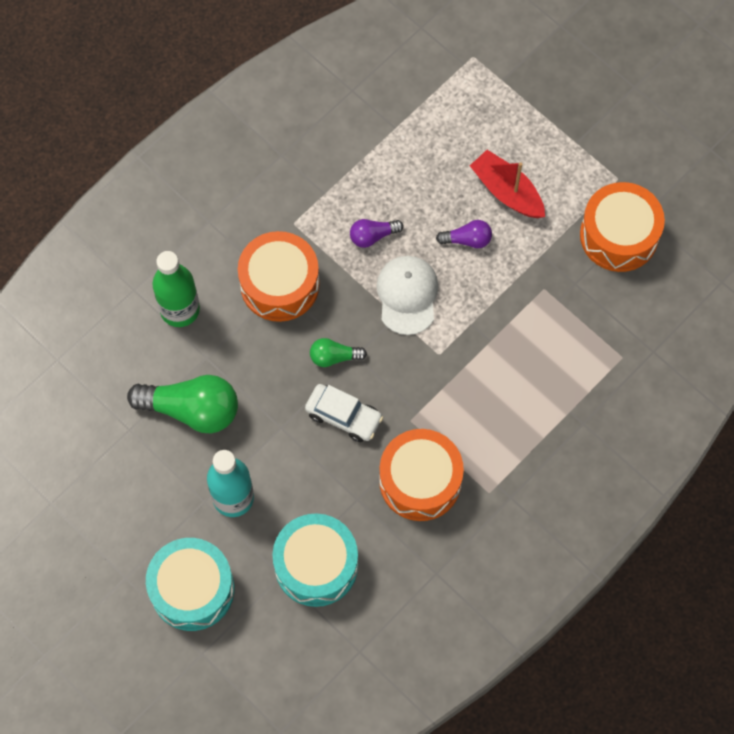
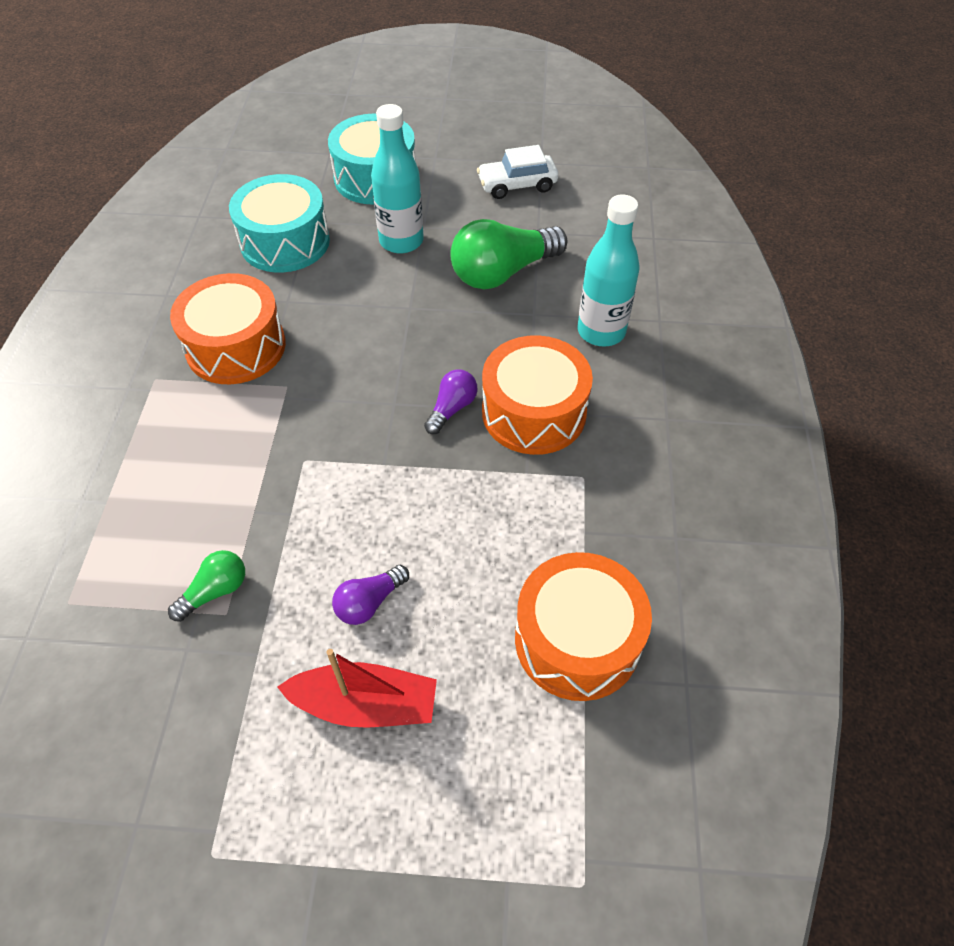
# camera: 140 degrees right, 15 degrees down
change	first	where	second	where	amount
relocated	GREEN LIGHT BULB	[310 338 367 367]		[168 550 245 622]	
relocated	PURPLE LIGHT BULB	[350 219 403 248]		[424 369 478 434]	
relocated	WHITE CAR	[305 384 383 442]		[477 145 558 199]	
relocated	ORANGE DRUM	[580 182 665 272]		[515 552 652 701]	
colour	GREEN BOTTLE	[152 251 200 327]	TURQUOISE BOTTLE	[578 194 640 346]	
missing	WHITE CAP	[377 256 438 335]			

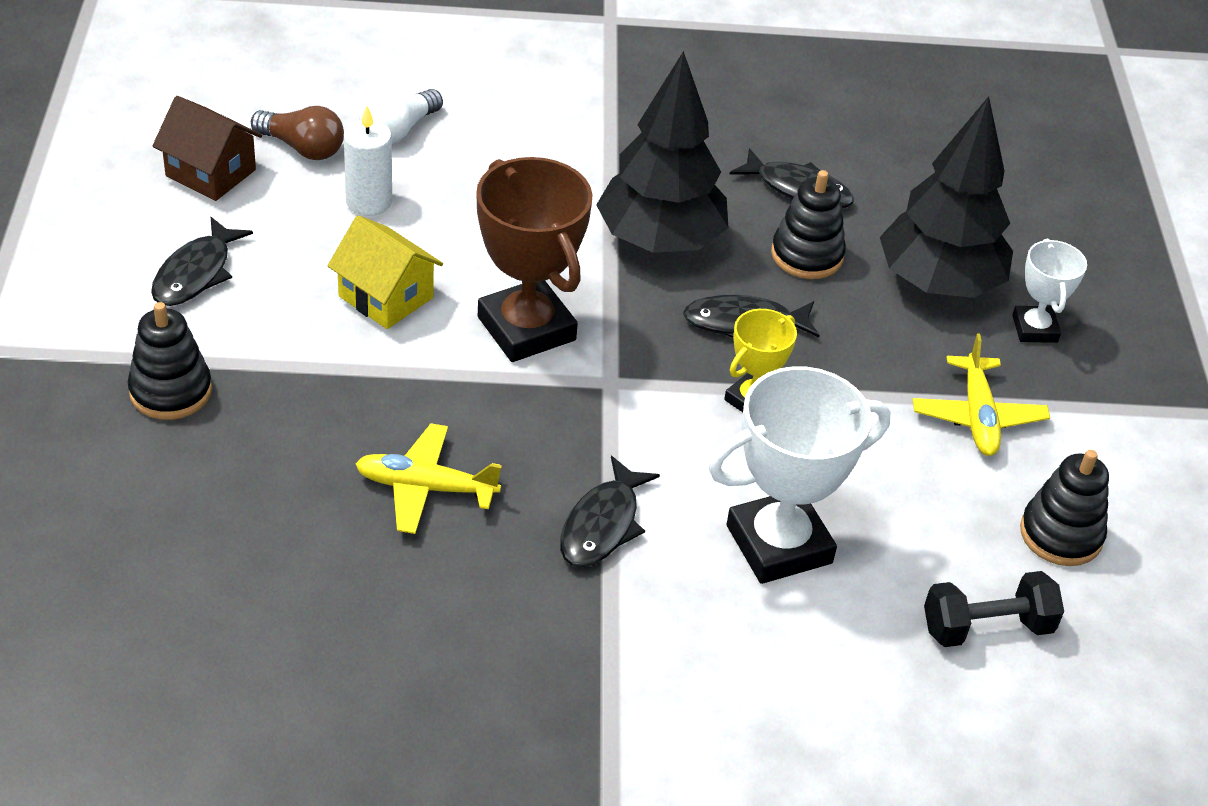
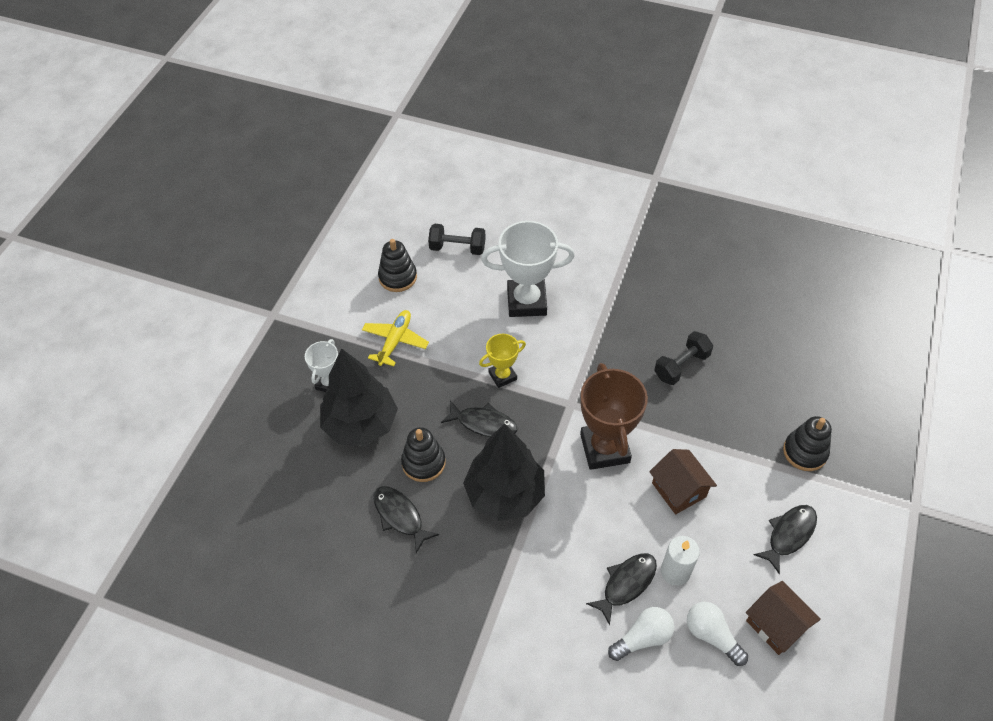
# camera: 155 degrees left, 10 degrees up
change	first	where	second	where	amount
relocated	BLACK FISH	[560 456 660 567]		[586 553 657 625]	
colour	YELLOW HOUSE	[328 215 443 329]	BROWN HOUSE	[649 449 717 514]	
exchanged	YELLOW PLANE	[356 423 502 534]	BLACK DUMBBELL	[654 331 713 385]	
colour	BROWN LIGHT BULB	[251 106 344 160]	WHITE LIGHT BULB	[687 602 748 666]	

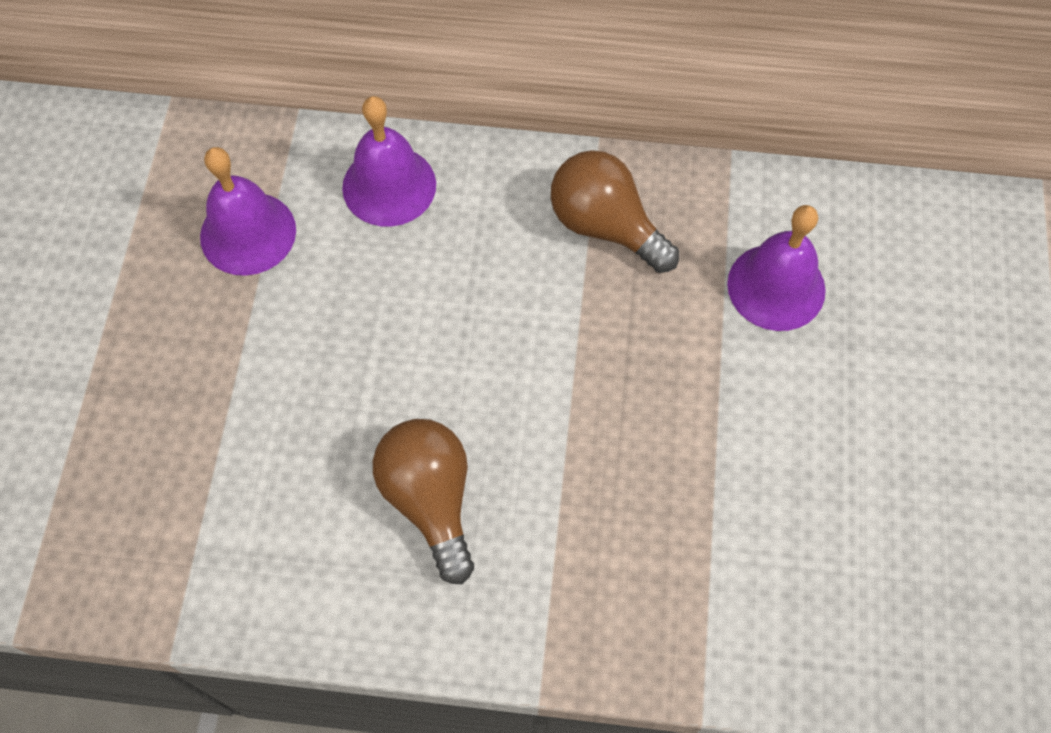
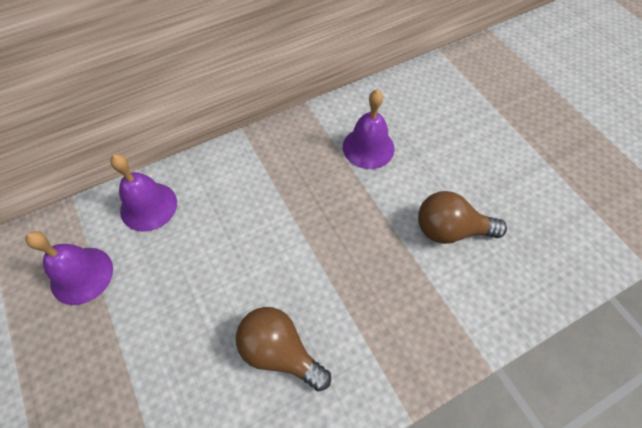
# camera: 35 degrees left, 5 degrees down
change	first	where	second	where	amount
relocated	BROWN LIGHT BULB	[551 150 679 273]		[418 191 507 244]	

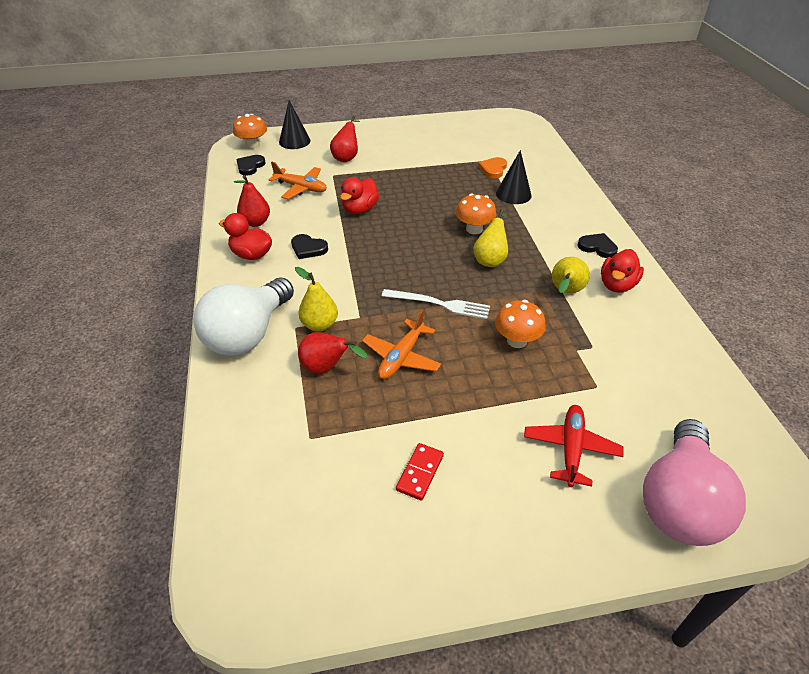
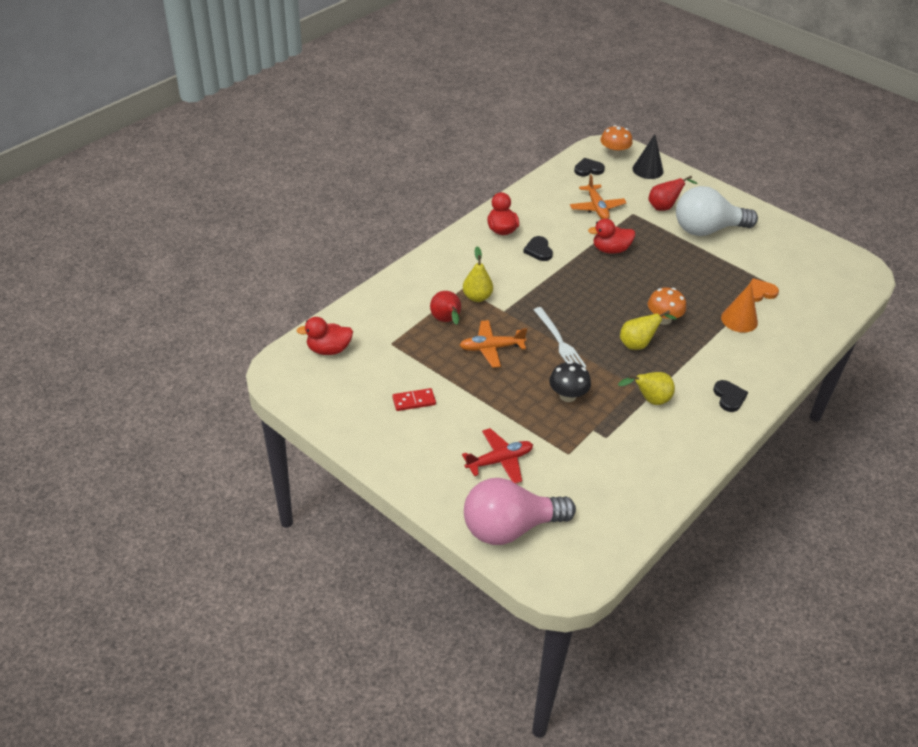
# camera: 50 degrees right, 0 degrees up
change	first	where	second	where	amount
relocated	RED DUCK	[601 249 644 293]		[297 317 353 355]	
colour	ORANGE MUSHROOM	[495 300 546 348]	BLACK MUSHROOM	[549 361 591 402]	
relocated	WHITE LIGHT BULB	[193 278 294 356]		[676 186 758 236]	
colour	BLACK CONE	[496 150 532 204]	ORANGE CONE	[721 283 758 333]	
missing	RED PEAR	[234 175 270 227]			

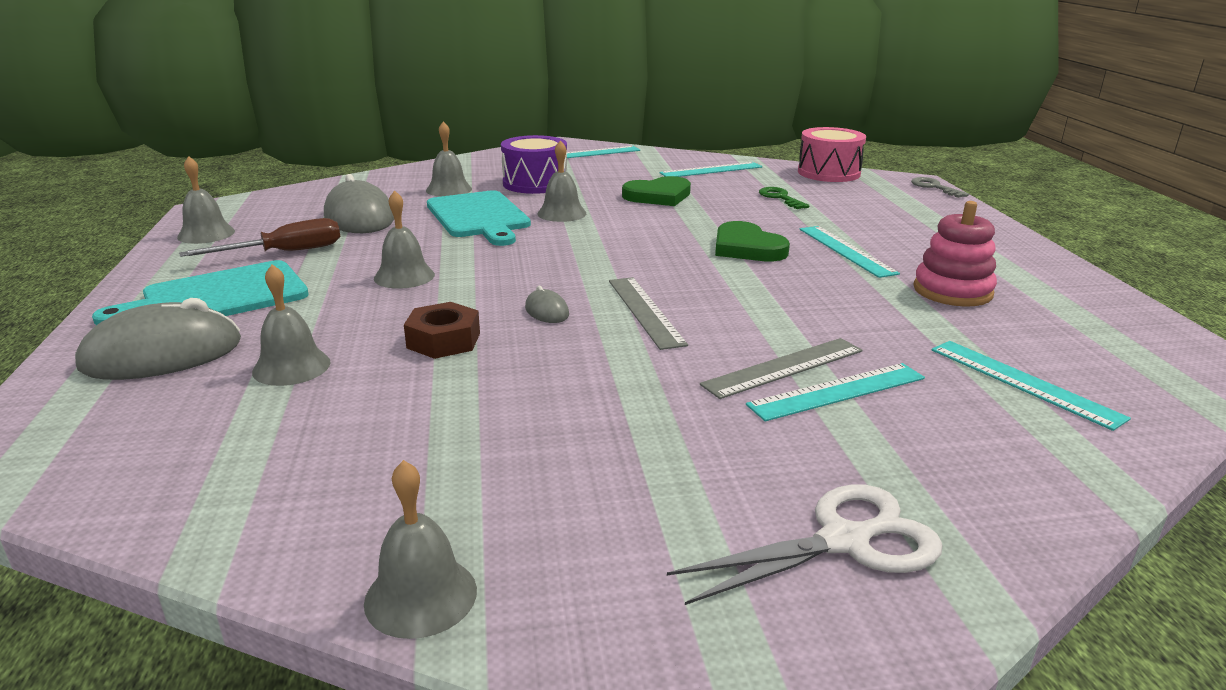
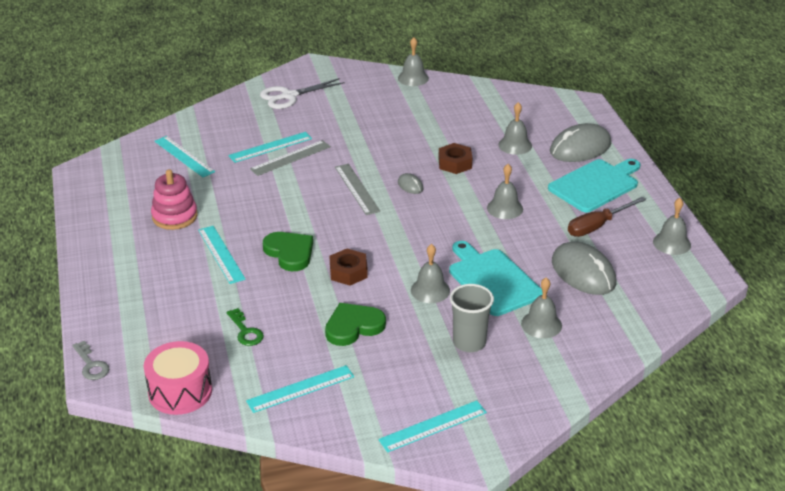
# camera: 175 degrees right, 10 degrees up
change	first	where	second	where	amount
appeared			BROWN NUT	[330 248 368 286]	
exchanged	PURPLE DRUM	[501 135 567 194]	GREY CUP	[450 284 494 352]	

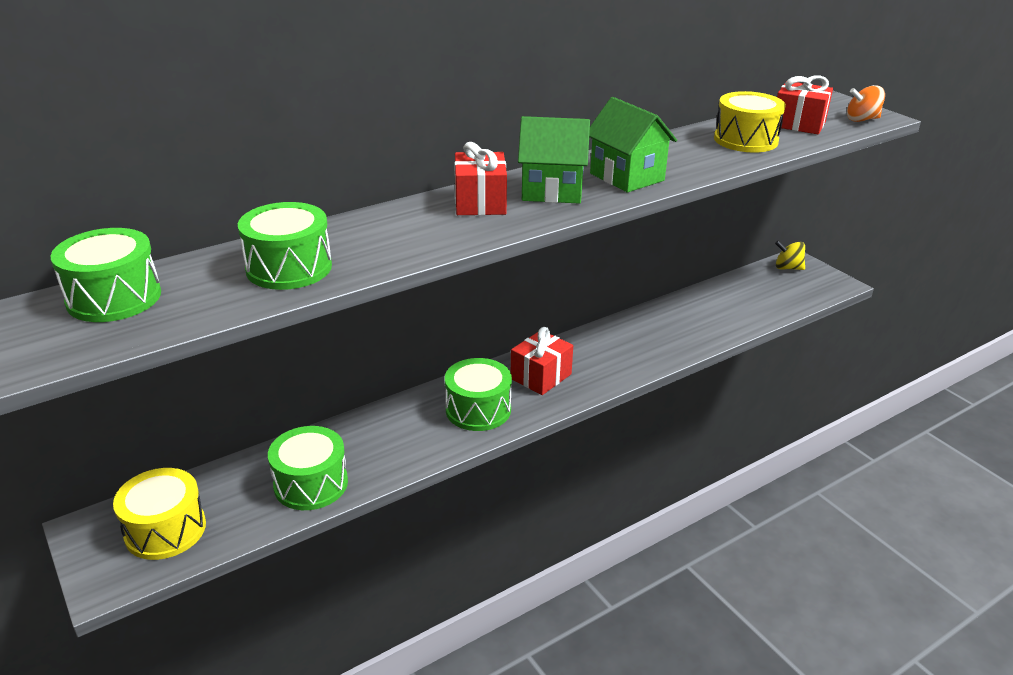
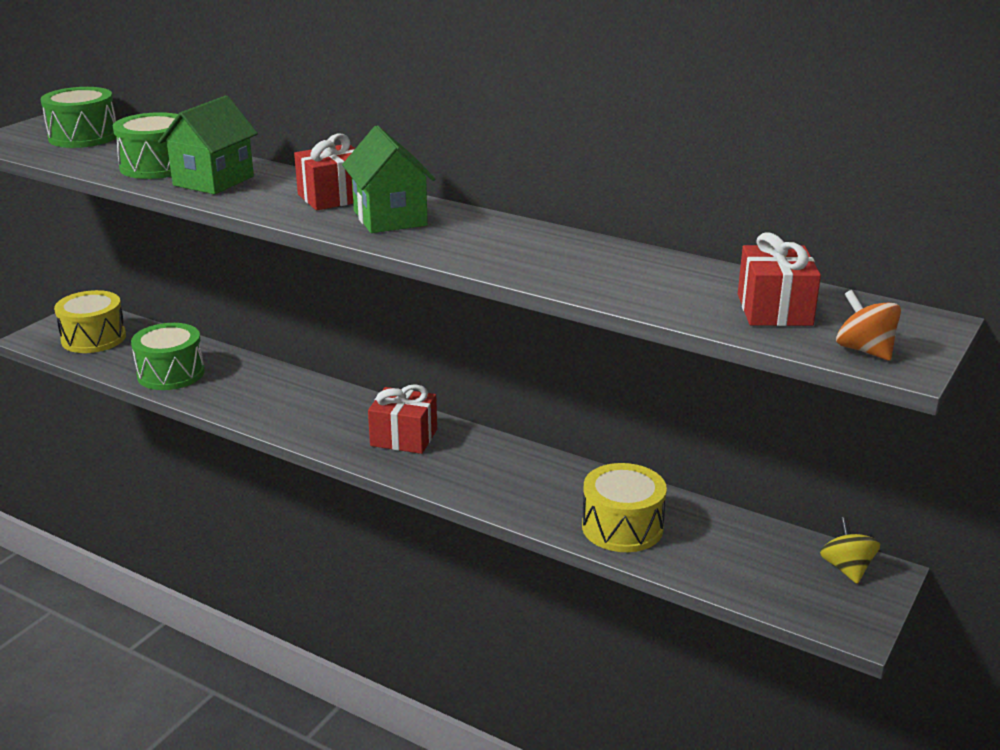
# camera: 65 degrees right, 5 degrees down
change	first	where	second	where	amount
relocated	GREEN HOUSE	[589 97 677 193]		[158 95 258 195]	
relocated	YELLOW DRUM	[714 91 786 153]		[582 463 667 552]	
missing	GREEN DRUM	[445 358 512 431]			

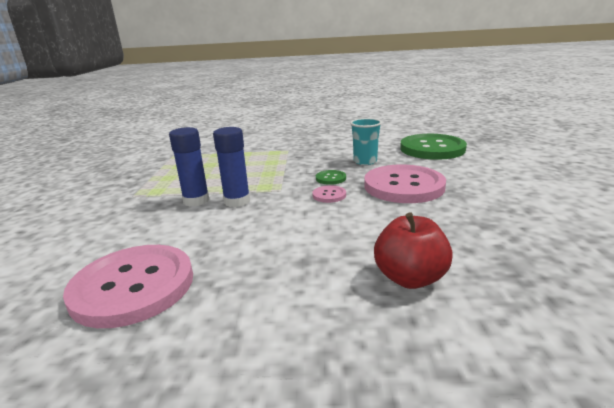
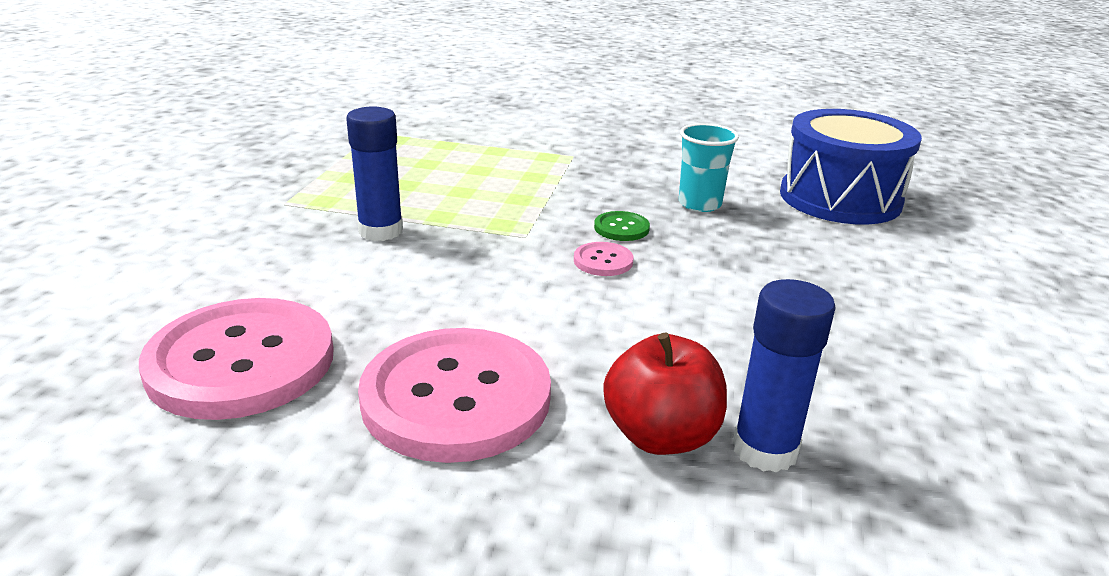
# camera: 10 degrees right, 5 degrees up
change	first	where	second	where	amount
relocated	PINK BUTTON	[364 164 446 203]		[358 328 551 463]	
relocated	BLUE GLUE STICK	[213 127 250 207]		[733 279 836 473]	
exchanged	GREEN BUTTON	[400 134 467 160]	BLUE DRUM	[780 109 922 225]	

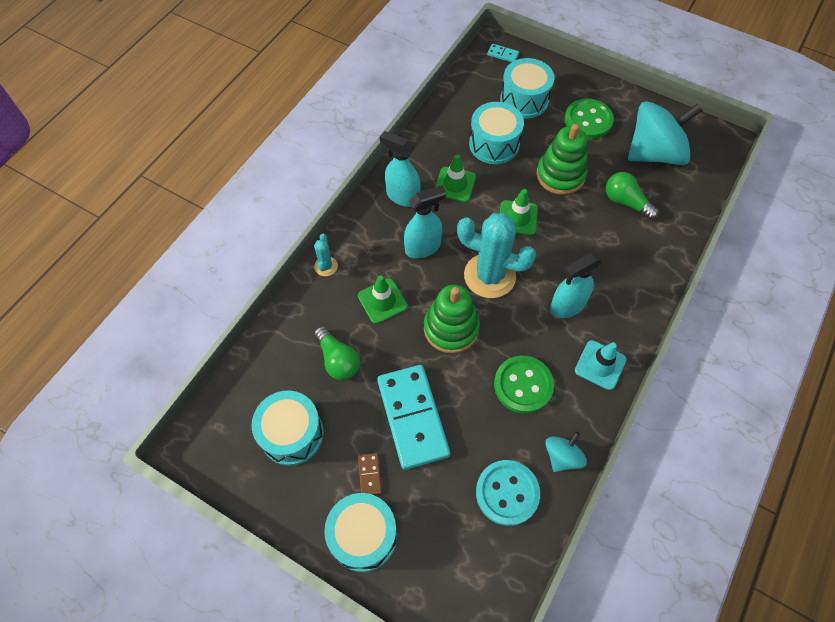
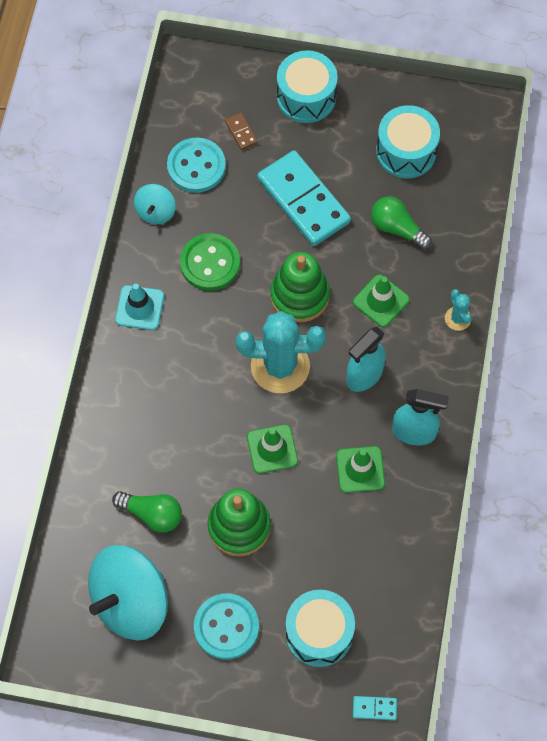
# camera: 160 degrees right, 5 degrees up
change	first	where	second	where	amount
colour	GREEN BUTTON	[564 99 614 139]	TURQUOISE BUTTON	[194 593 259 660]	
relocated	BROWN DOMINO	[358 453 382 495]		[225 112 258 150]	
missing	TURQUOISE DRUM	[469 102 524 164]			
missing	TURQUOISE SPRAY BOTTLE	[550 253 602 318]			

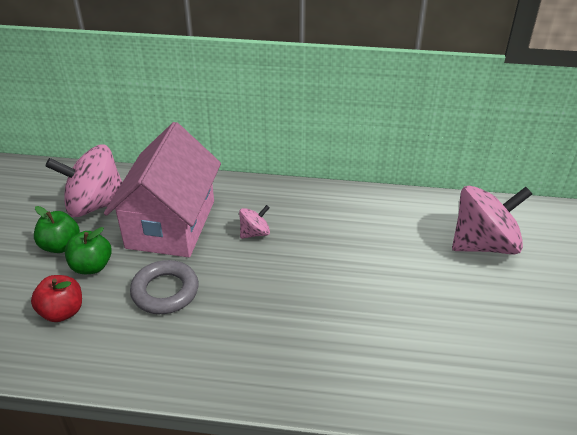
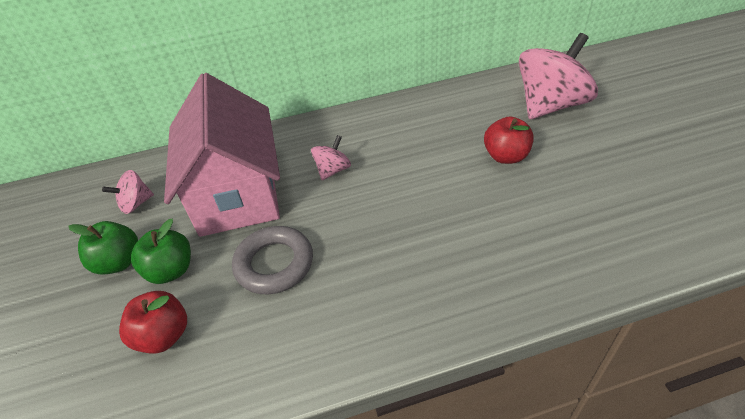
# camera: 20 degrees left, 5 degrees up
change	first	where	second	where	amount
size	PINK SPINNING TOP	[45 144 122 217]		[102 170 154 214]	x0.47
appeared			RED APPLE	[484 116 534 164]	

